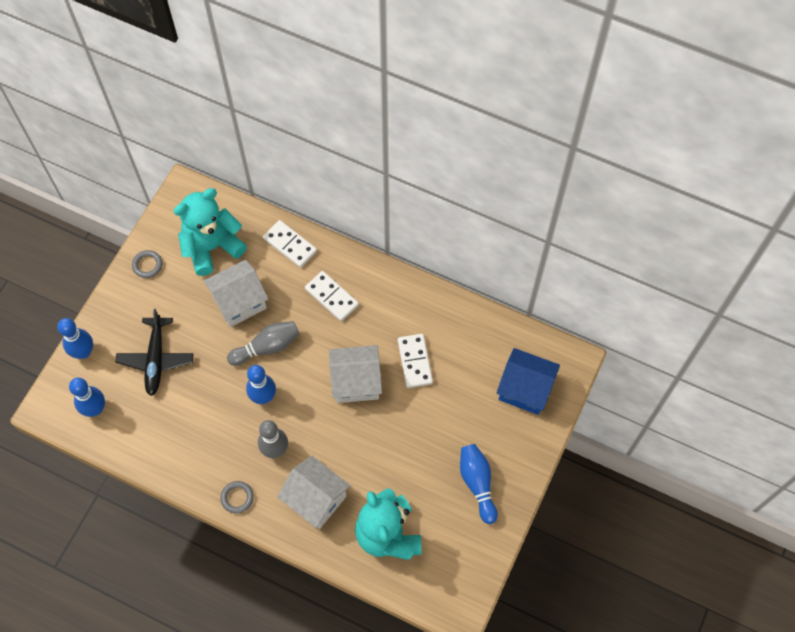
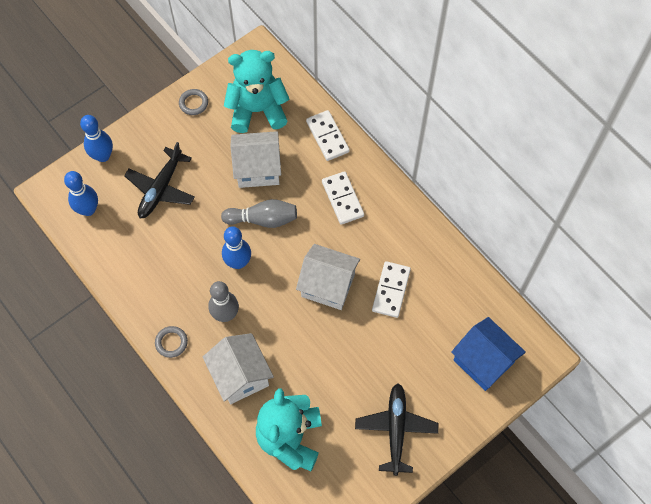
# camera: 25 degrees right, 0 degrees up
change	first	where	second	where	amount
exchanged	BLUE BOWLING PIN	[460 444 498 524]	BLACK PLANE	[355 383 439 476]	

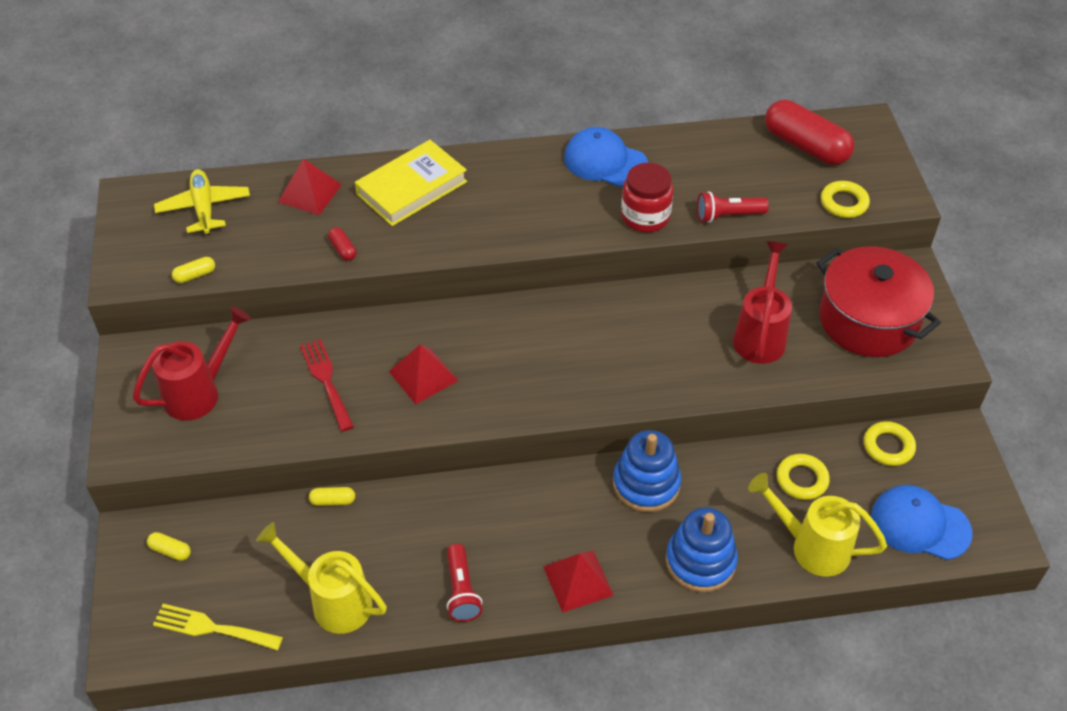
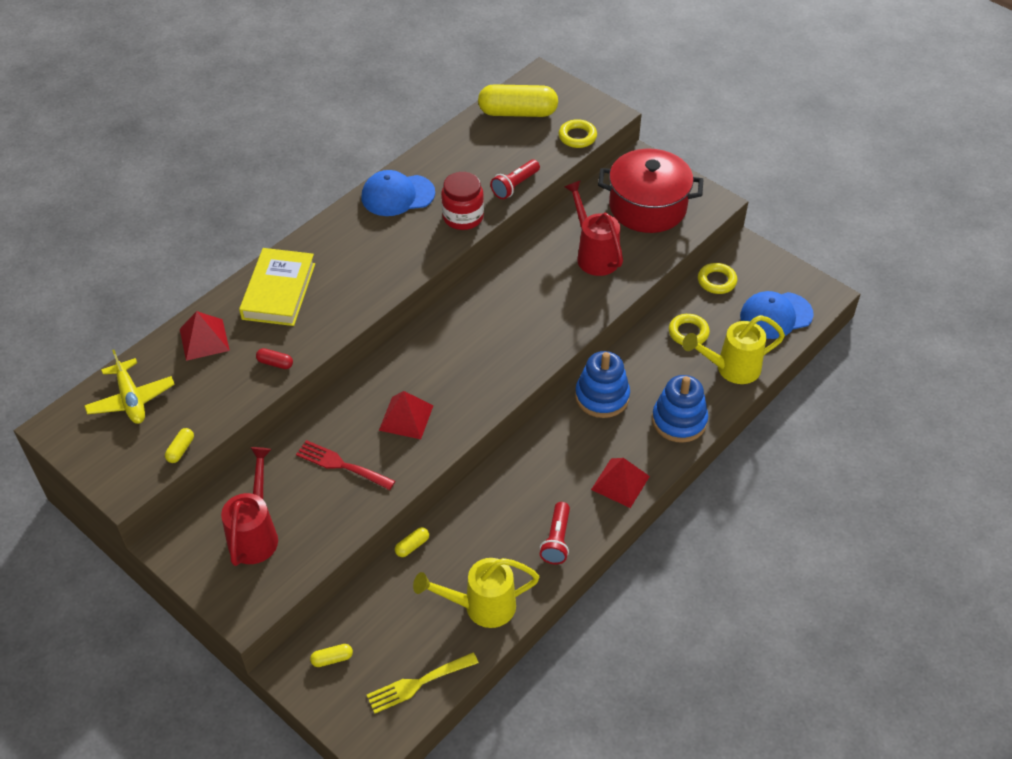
# camera: 40 degrees left, 0 degrees up
change	first	where	second	where	amount
spun	YELLOW PLANE	[154 169 250 235]		[84 350 175 424]	150 degrees counterclockwise
colour	RED CAPSULE	[765 100 854 165]	YELLOW CAPSULE	[478 84 558 117]	
spun	RED FLASHLIGHT	[447 544 482 622]		[540 502 570 564]	60 degrees clockwise

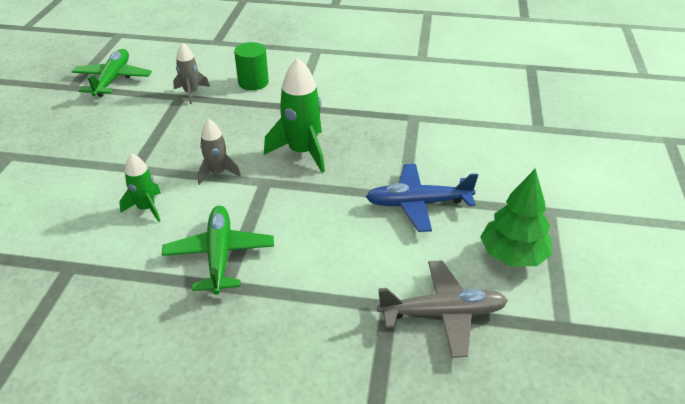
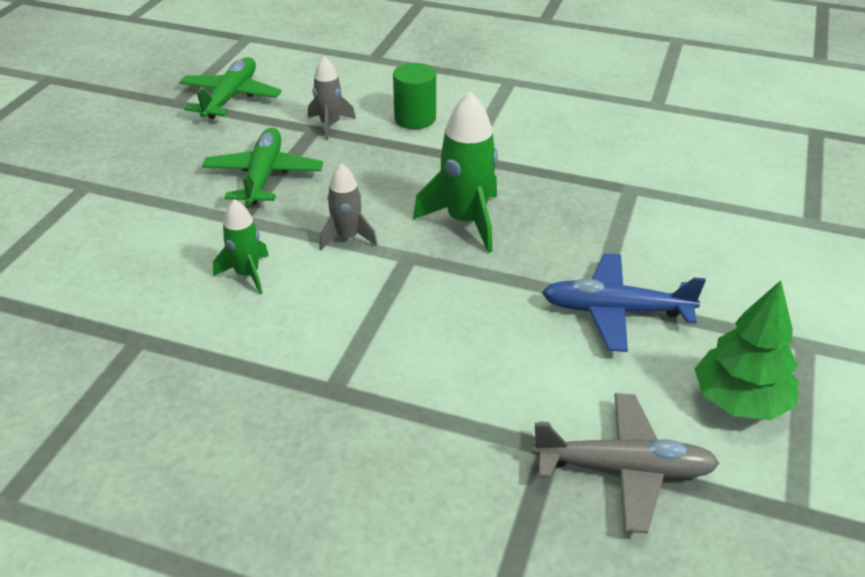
# camera: 10 degrees right, 0 degrees up
change	first	where	second	where	amount
relocated	GREEN PLANE	[161 206 274 295]		[202 128 323 206]	

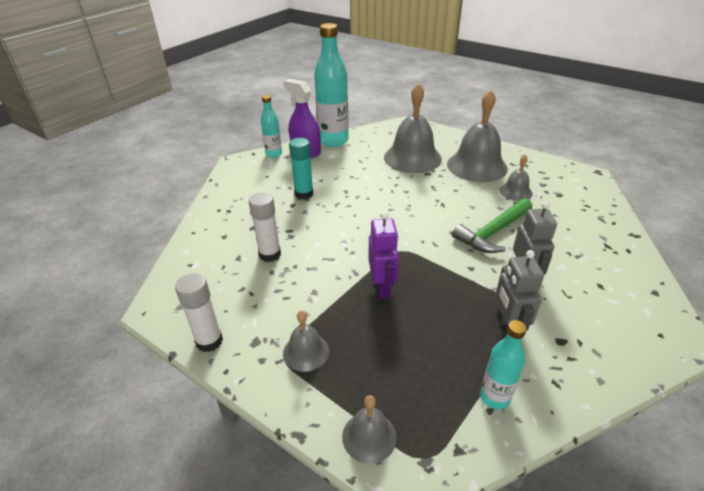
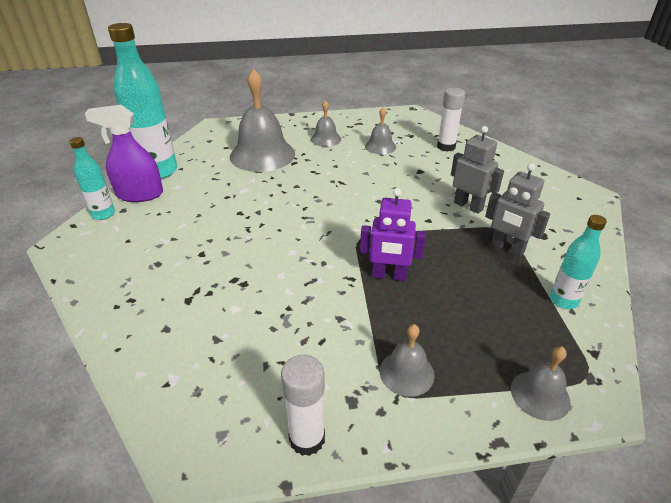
# camera: 45 degrees left, 0 degrees up
change	first	where	second	where	amount
size	GREY BELL	[447 90 508 182]		[311 100 341 147]	x0.50
spun	PURPLE ROBOT	[368 212 399 299]		[360 188 426 281]	150 degrees clockwise
relocated	WHITE GLUE STICK	[249 192 281 262]		[437 88 465 152]	
missing	TURQUOISE GLUE STICK	[289 138 313 200]			
missing	GREEN HAMMER	[452 198 532 253]			

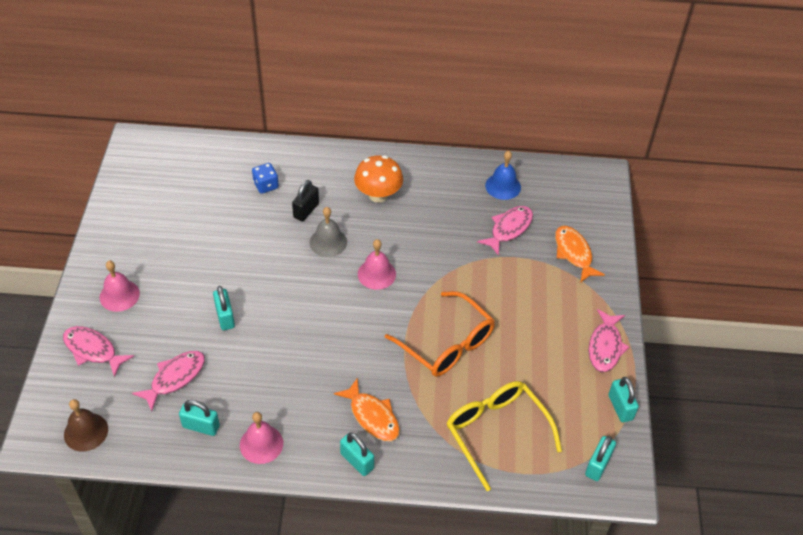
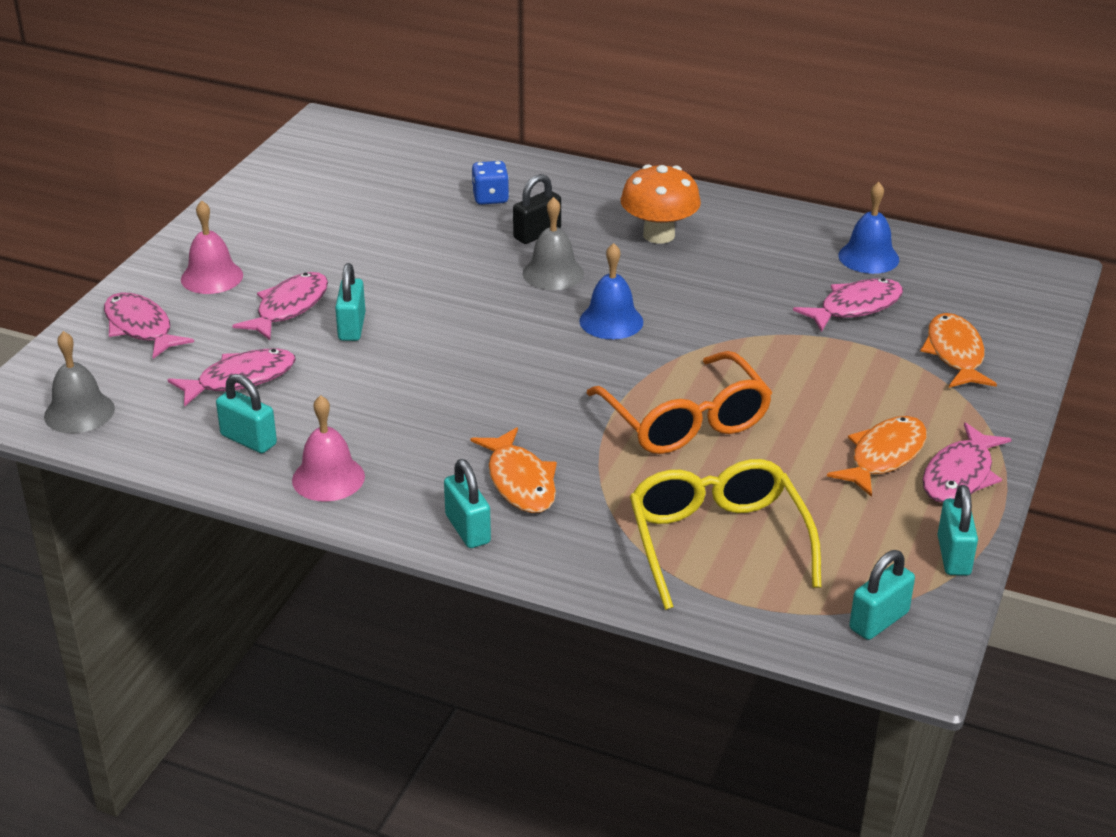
# camera: 20 degrees right, 15 degrees down
change	first	where	second	where	amount
colour	BROWN BELL	[64 399 108 452]	GREY BELL	[44 331 115 433]	
appeared			PINK FISH	[232 272 328 340]	
colour	PINK BELL	[358 239 396 290]	BLUE BELL	[580 243 643 339]	
appeared			ORANGE FISH	[827 416 927 497]	

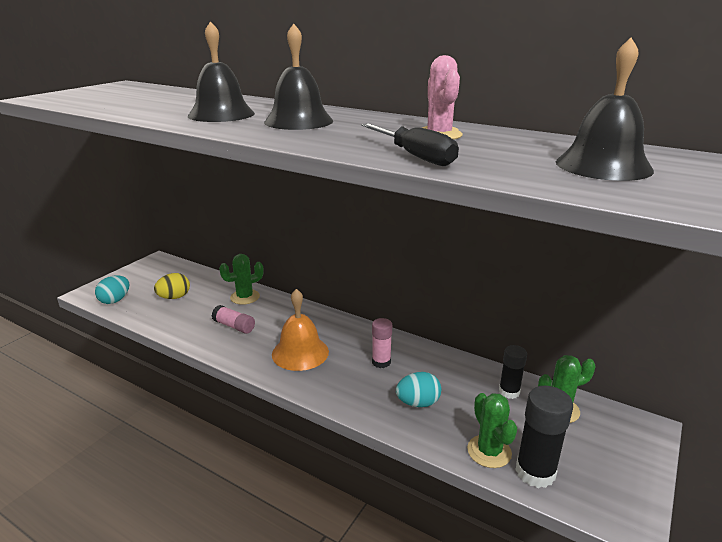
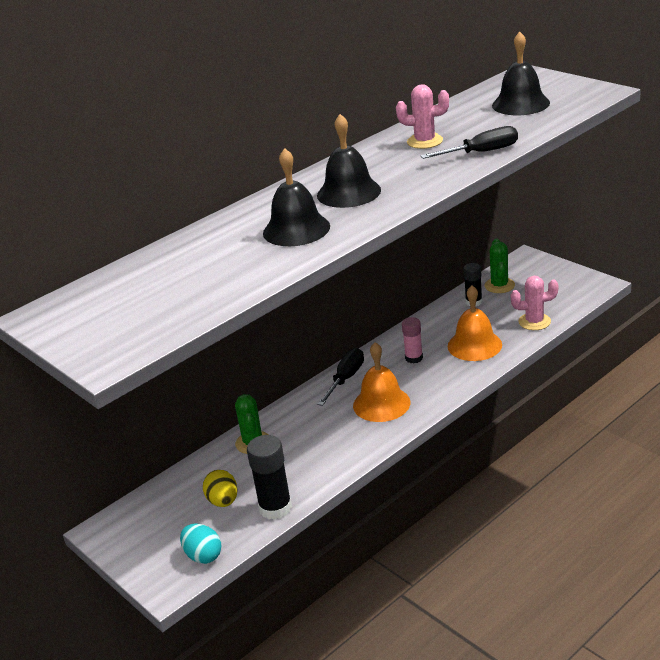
# camera: 70 degrees left, 5 degrees up
change	first	where	second	where	amount
relocated	BLACK GLUE STICK	[515 386 573 488]		[247 435 292 520]	
appeared			BLACK SCREWDRIVER	[317 348 364 406]	
exchanged	TURQUOISE EGG	[396 372 441 407]	ORANGE BELL	[448 285 502 361]	
colour	GREEN CACTUS	[467 393 517 468]	PINK CACTUS	[511 276 558 330]	
missing	PINK GLUE STICK	[212 305 255 334]			

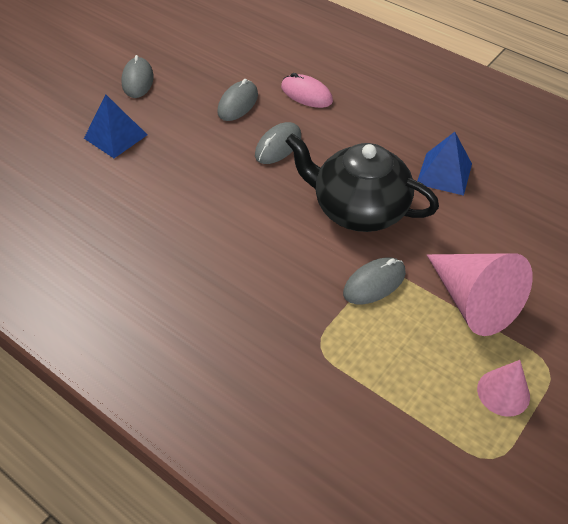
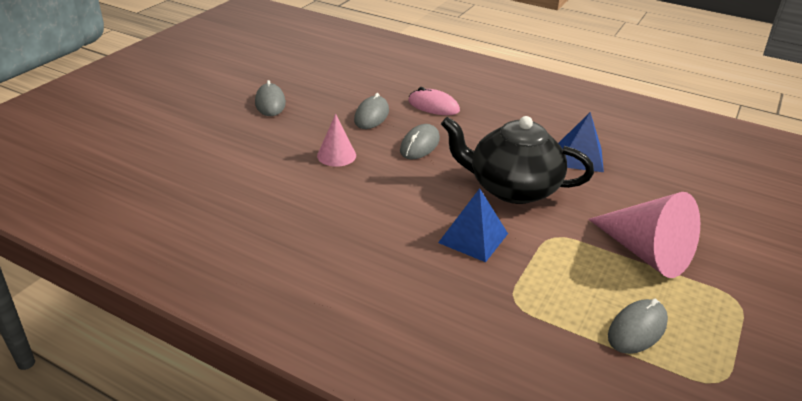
# camera: 10 degrees left, 15 degrees down
change	first	where	second	where	amount
relocated	PINK CONE	[477 360 530 417]		[317 114 356 167]	
relocated	BLUE PYRAMID	[84 94 147 158]		[438 188 508 262]	
relocated	GREY MOUSE	[343 257 406 304]		[608 299 668 354]	

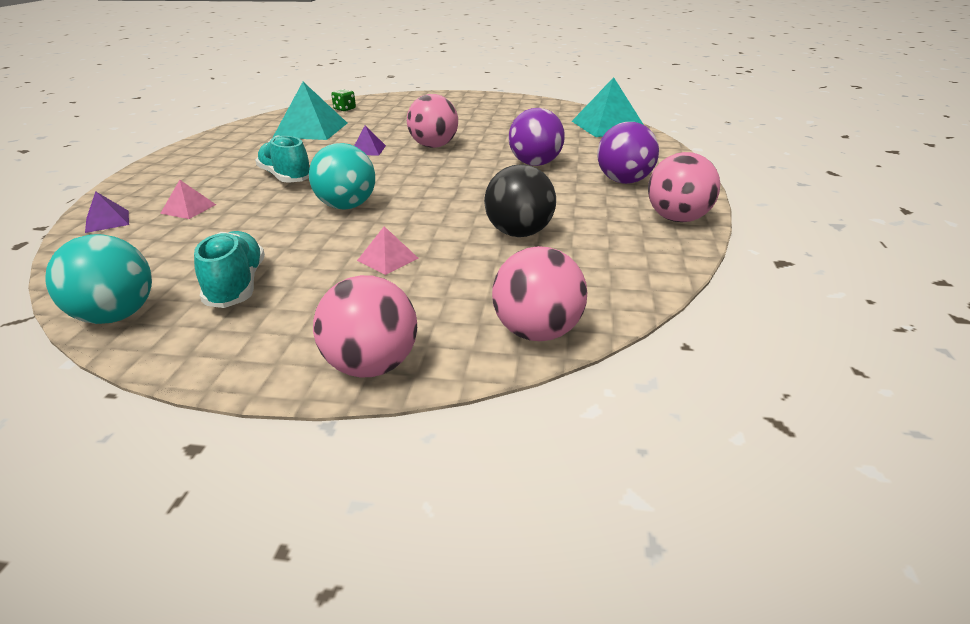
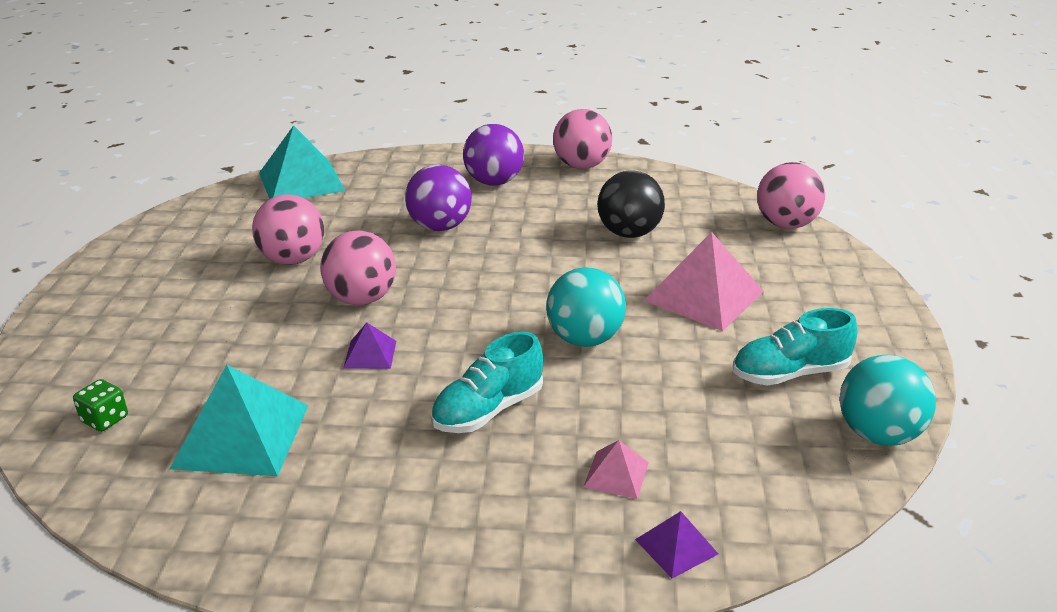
# camera: 95 degrees left, 0 degrees up
change	first	where	second	where	amount
relocated	PINK BALL	[313 275 417 377]		[252 194 324 265]	
size	PINK PYRAMID	[357 226 419 275]		[644 232 764 331]	x2.05

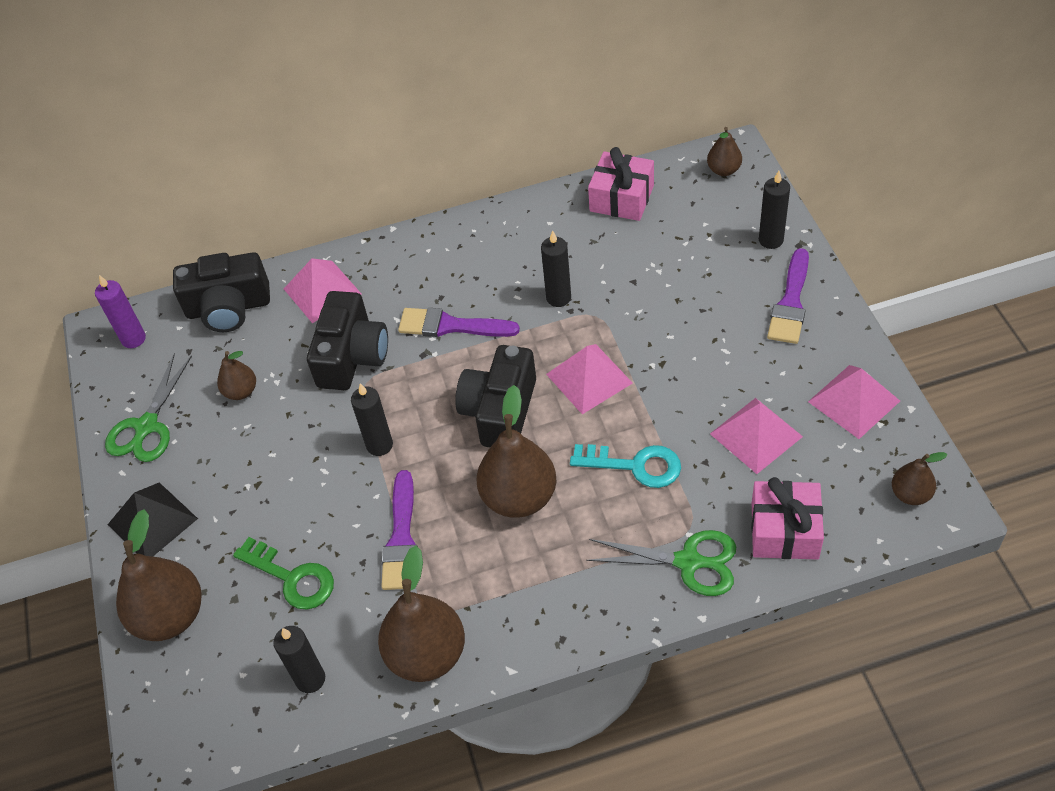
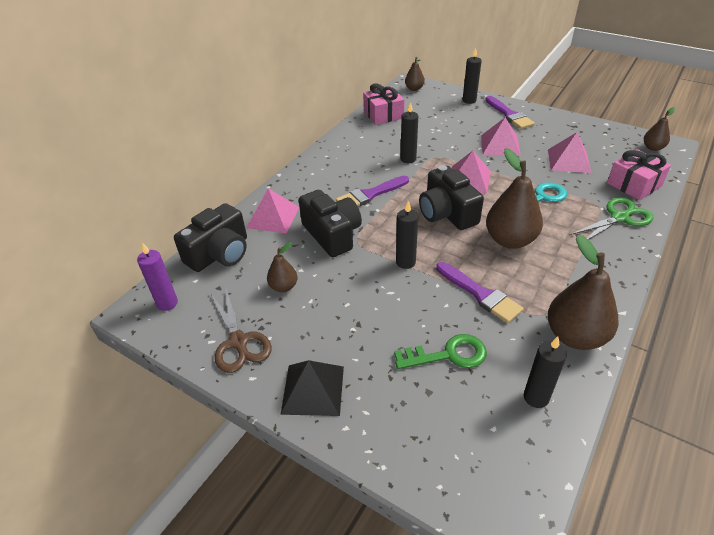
# camera: 45 degrees left, 10 degrees down
change	first	where	second	where	amount
colour	GREEN SCISSORS	[105 353 192 462]	BROWN SCISSORS	[211 289 272 373]	
relocated	PINK PYRAMID	[808 365 900 439]		[481 118 521 156]	
missing	BROWN PEAR	[116 509 202 641]			

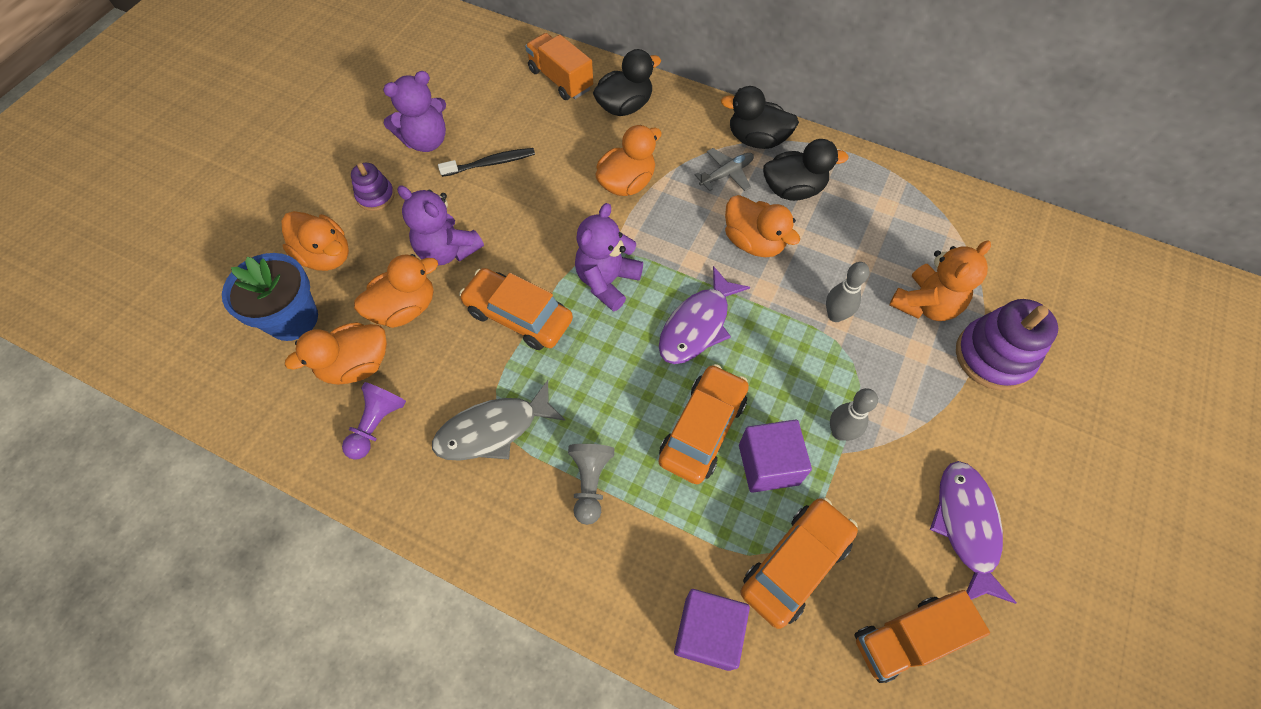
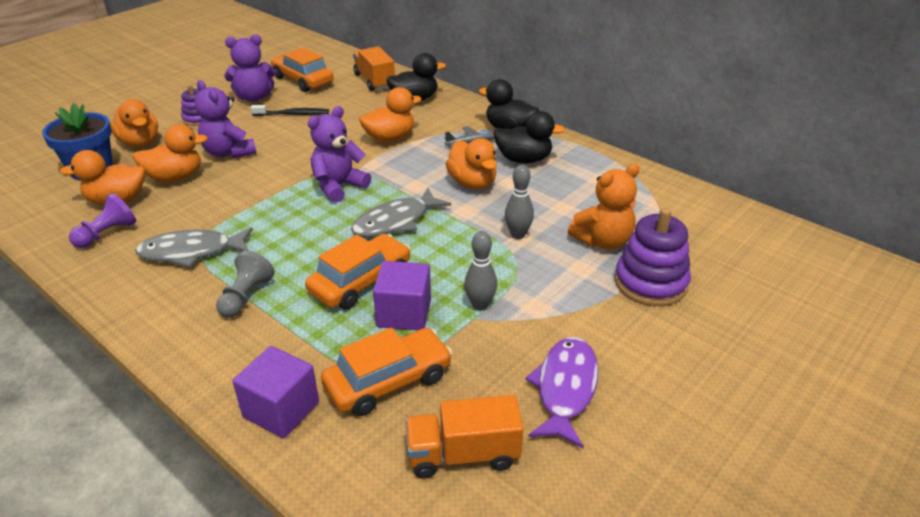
# camera: 15 degrees right, 25 degrees down
change	first	where	second	where	amount
relocated	ORANGE CAR	[459 268 573 350]		[271 47 334 92]	
colour	PURPLE FISH	[659 266 750 364]	GREY FISH	[351 188 451 237]	

